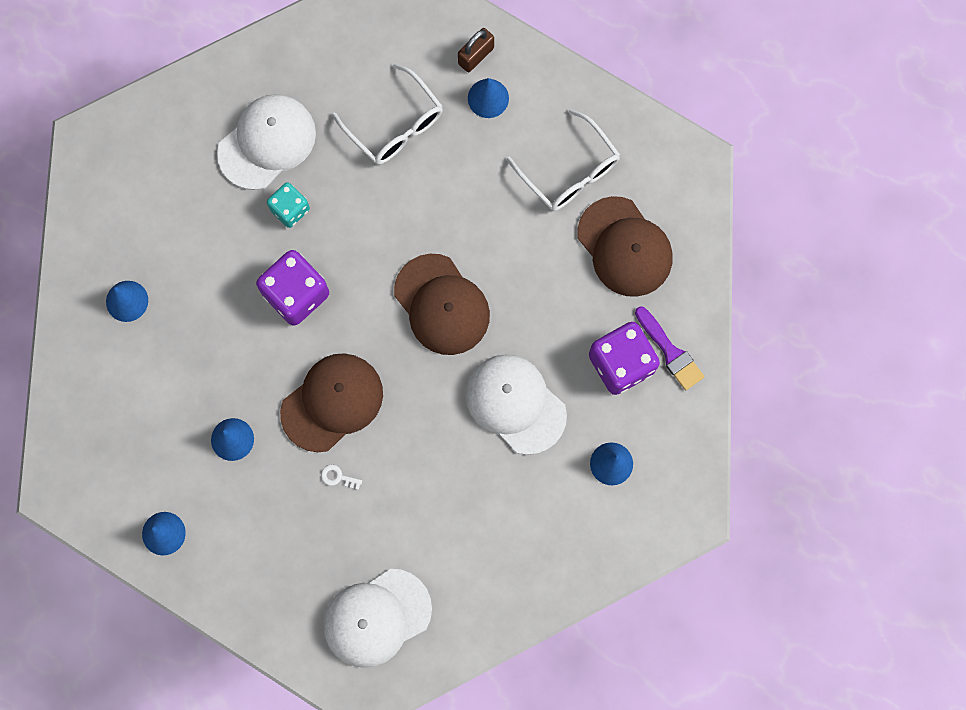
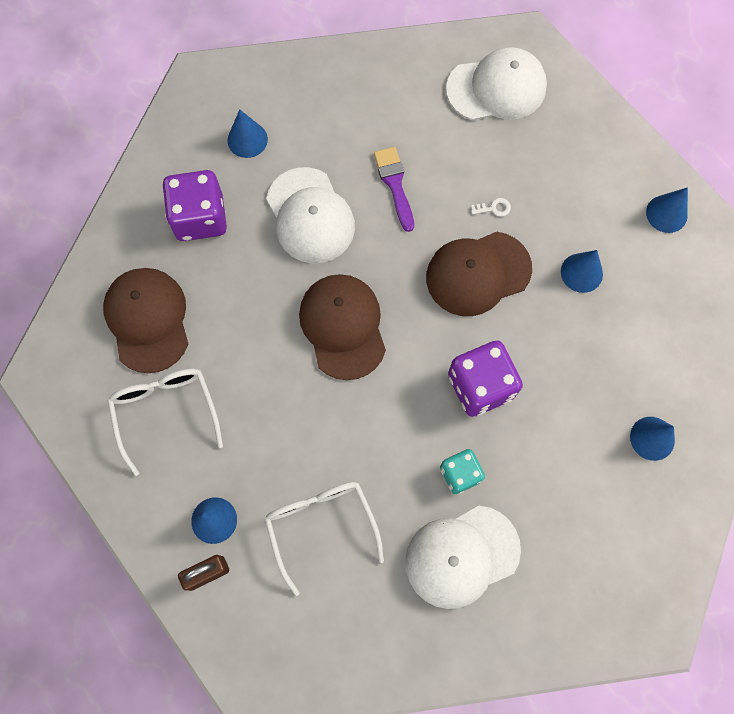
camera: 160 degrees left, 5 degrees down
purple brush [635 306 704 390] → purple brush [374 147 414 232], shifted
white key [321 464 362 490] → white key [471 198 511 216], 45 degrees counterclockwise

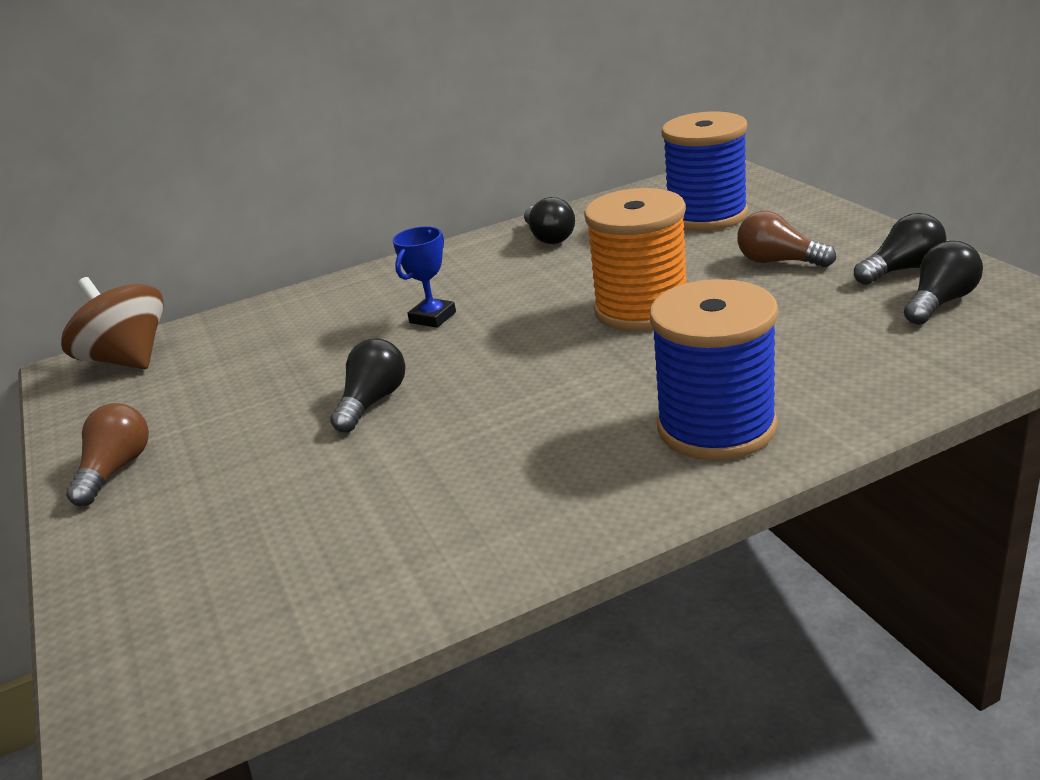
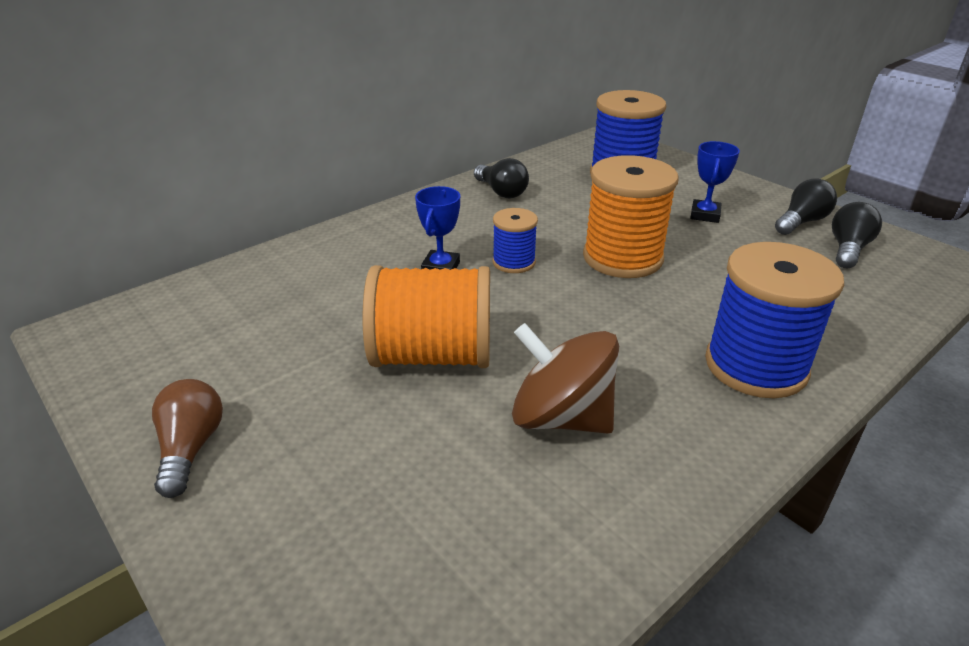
camera: 20 degrees left, 5 degrees up
- → blue spool [493 208 538 273]
brown spinning top [61 277 164 369] → brown spinning top [512 323 619 434], shifted
black light bulb [330 338 405 433] → orange spool [362 265 490 368]
brown light bulb [737 211 836 267] → blue trophy [690 141 740 223]

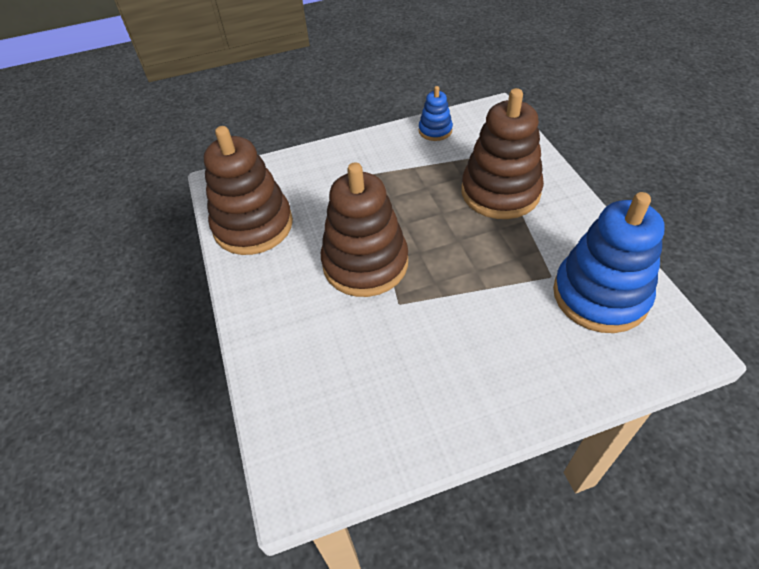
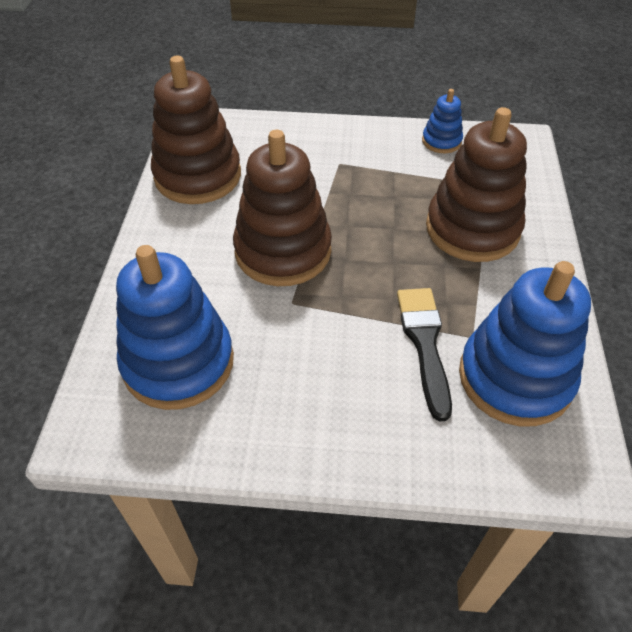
camera: 20 degrees right, 0 degrees up
- → blue stacking toy [116 245 234 410]
- → black brush [397 288 452 422]

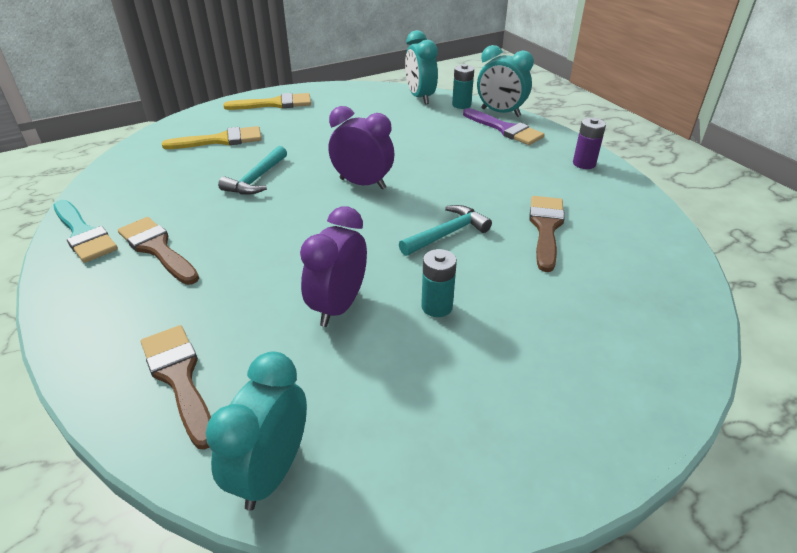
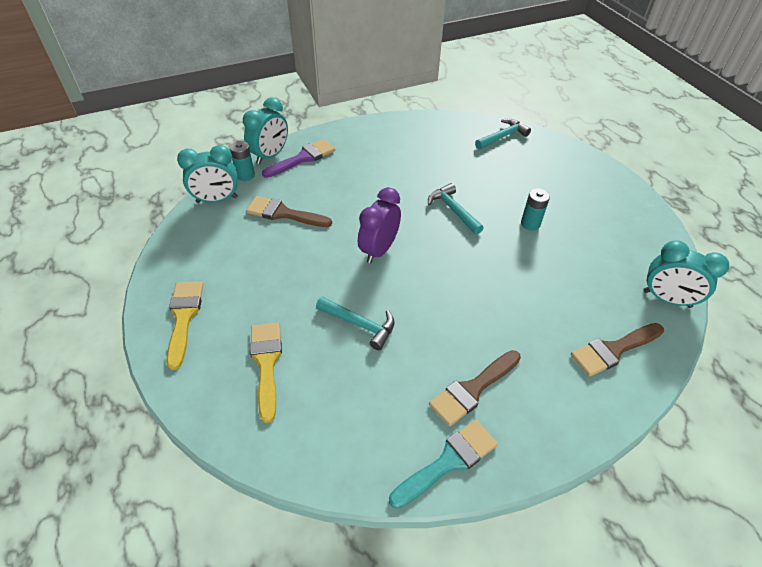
camera: 85 degrees left, 10 degrees up
purple clock [300 206 367 327] → -
purple battery [573 118 606 169] → -
- → turquoise hammer [475 119 531 149]
brown brush [529 196 565 272] → brown brush [246 196 332 227], shifted

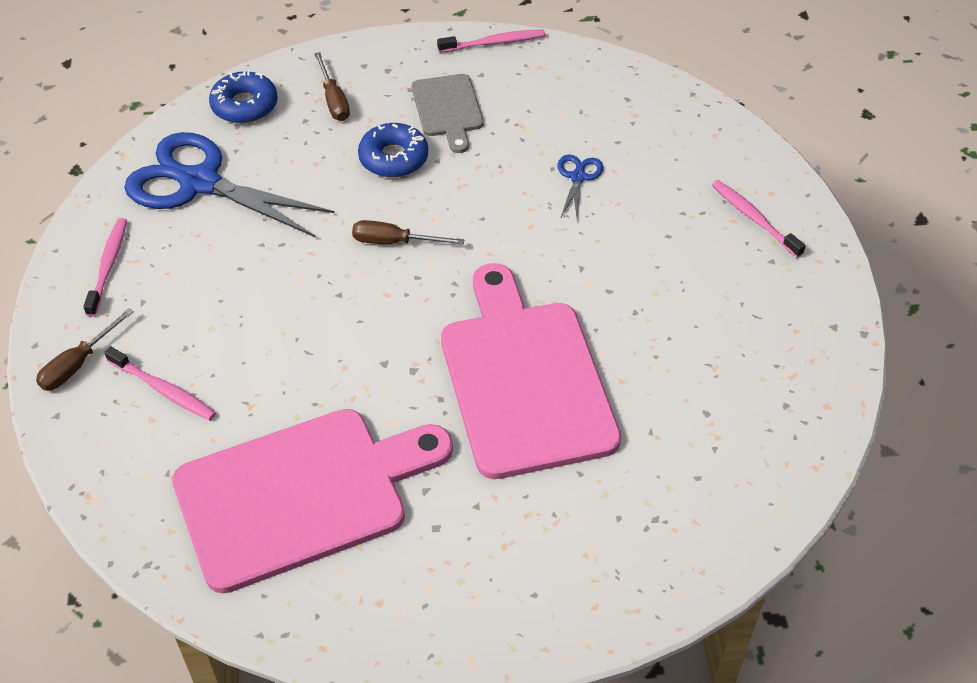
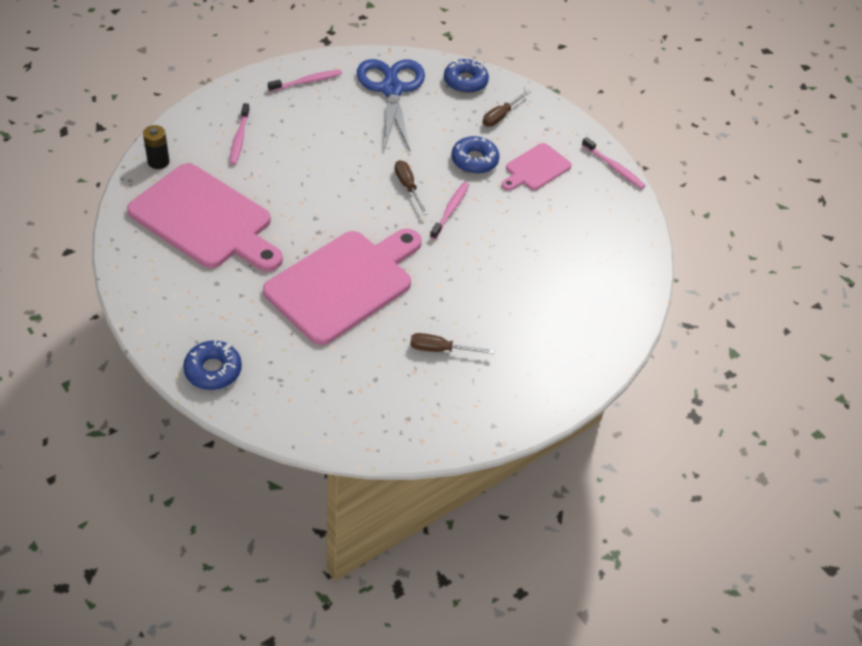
camera: 55 degrees right, 0 degrees up
blue scissors [557 155 603 220] → -
- → black battery [143 125 170 169]
- → blue donut [183 340 242 390]
brown screwdriver [36 308 134 391] → brown screwdriver [410 333 494 354], shifted
pink toothbrush [712 180 806 258] → pink toothbrush [430 182 469 240], shifted
grey cutting board [412 74 484 153] → pink cutting board [502 143 572 191]

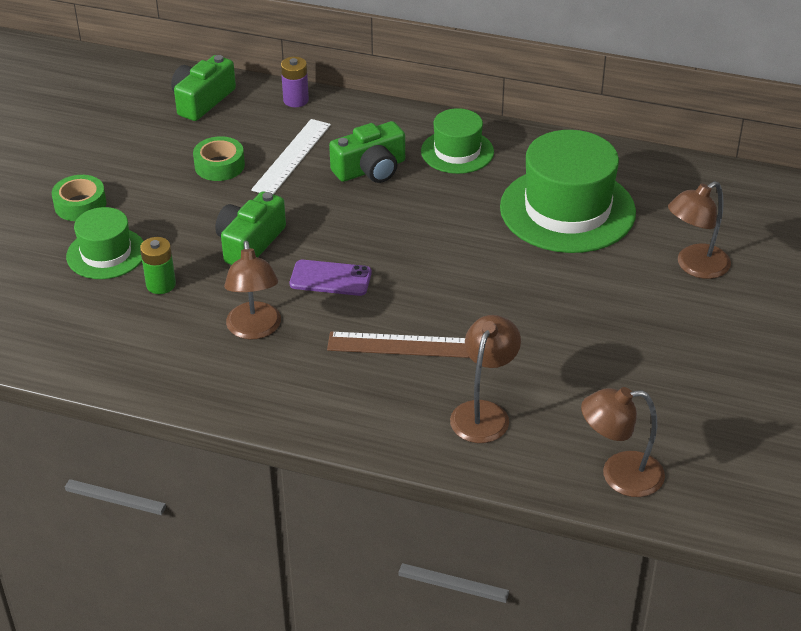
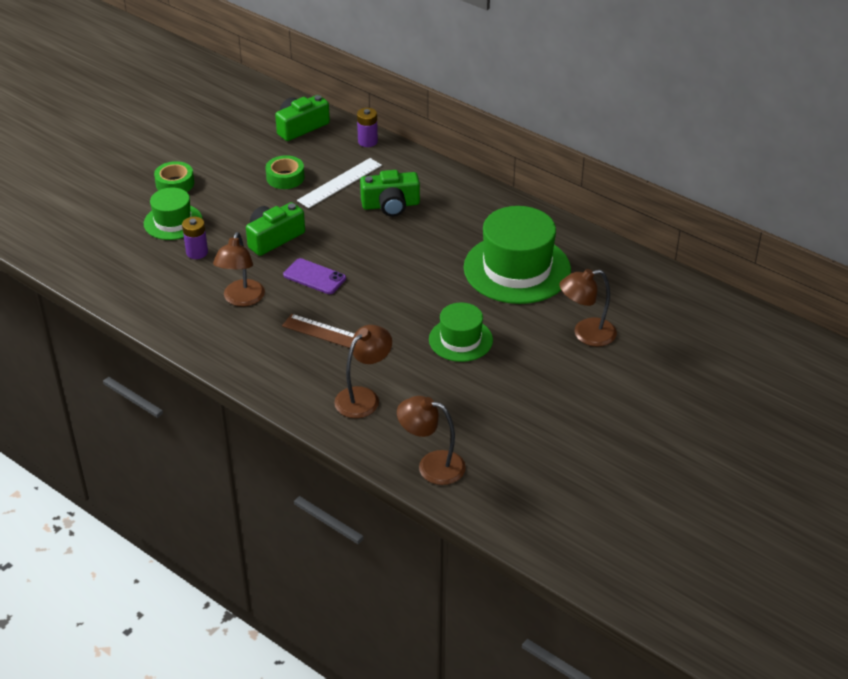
camera: 20 degrees right, 0 degrees up
green hat [421 108 494 174] → green hat [429 302 493 362], shifted
green battery [140 237 176 294] → purple battery [182 217 208 259]

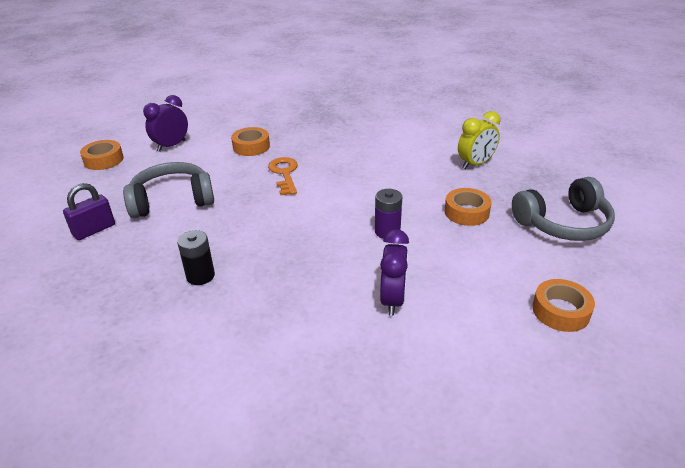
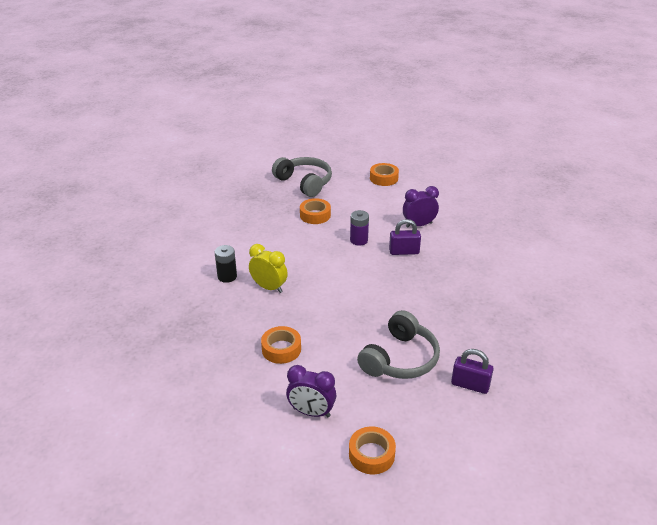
camera: 115 degrees left, 0 degrees up
orange key [268 157 298 195] → -
- → purple padlock [389 219 421 255]
black battery [177 230 215 285] → black battery [214 245 237 283], shifted
yellow clock [458 111 500 169] → yellow clock [249 244 288 293], shifted
grey headphones [123 162 214 218] → grey headphones [357 310 440 379], 105 degrees counterclockwise

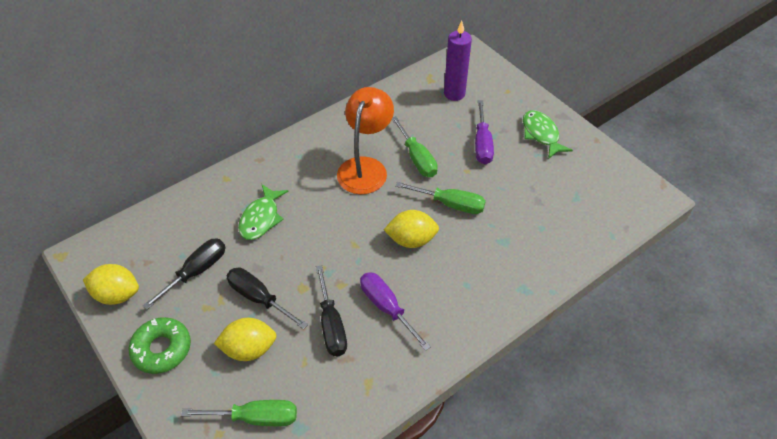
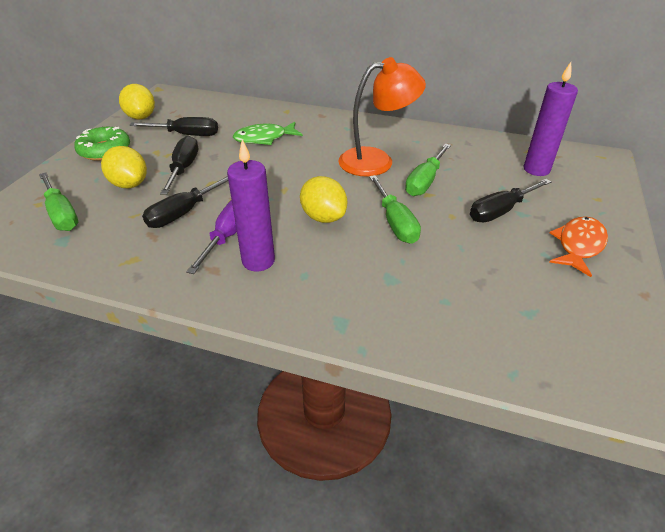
camera: 55 degrees right, 10 degrees down
- → purple candle [227 139 275 272]
purple screwdriver [475 100 494 164] → black screwdriver [470 179 552 222]
green fish [523 110 573 159] → orange fish [550 216 608 277]

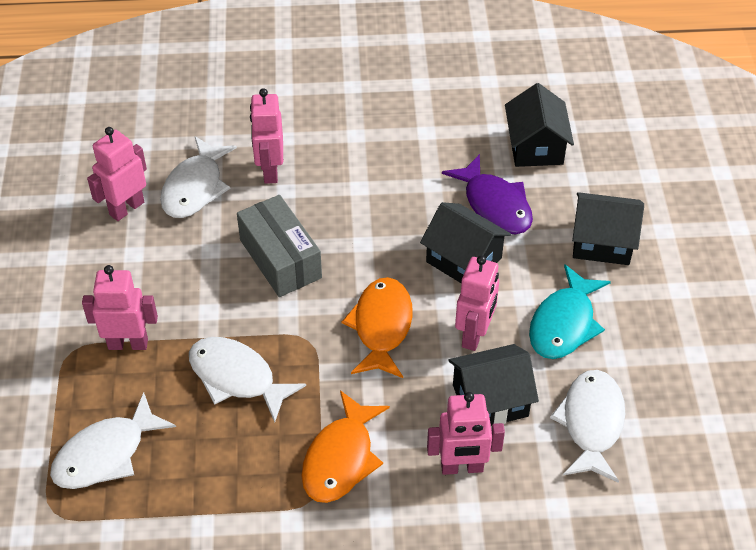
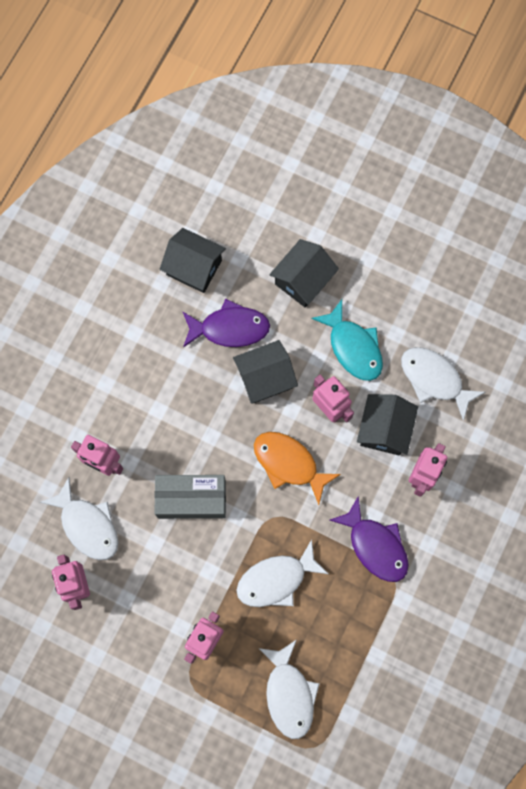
camera: 60 degrees left, 25 degrees up
orange fish [301 390 390 503] → purple fish [330 496 409 582]

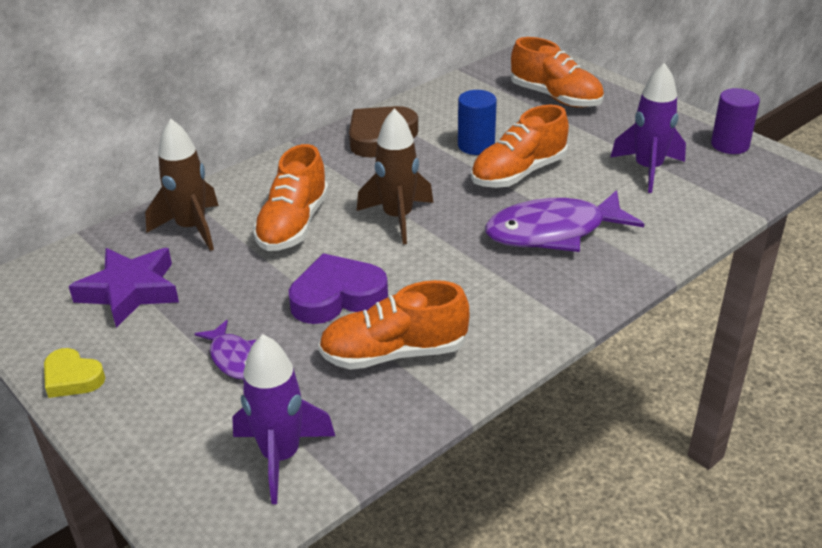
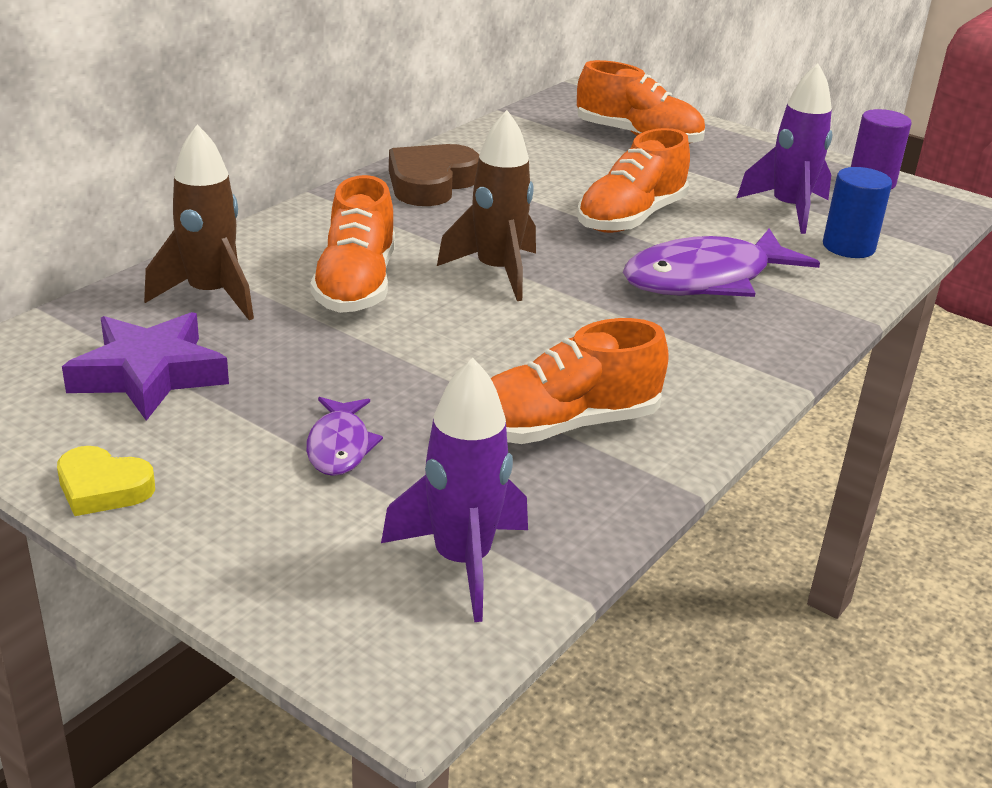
camera: 15 degrees left, 5 degrees down
purple heart [289 253 388 324] → -
blue cylinder [458 90 497 155] → blue cylinder [823 167 892 258], shifted
purple fish [195 320 256 379] → purple fish [306 397 383 476], 45 degrees clockwise

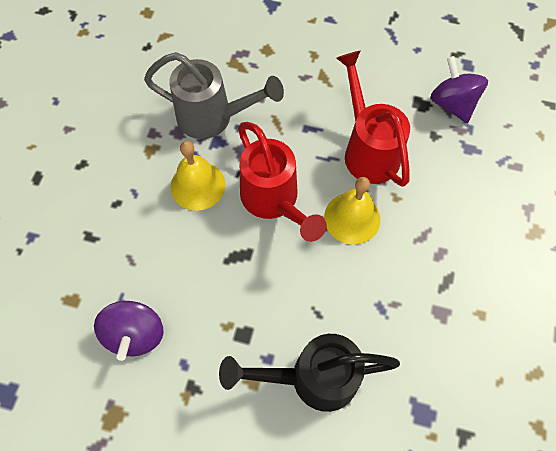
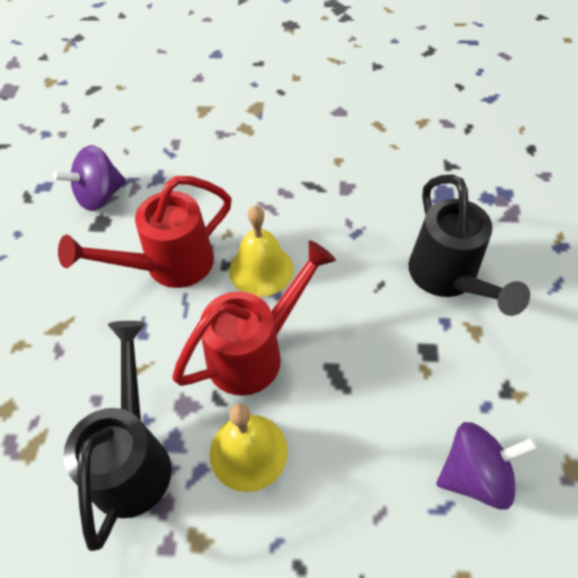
camera: 100 degrees left, 10 degrees down
grey watering can [144 52 284 139] → black watering can [63 321 172 551]

